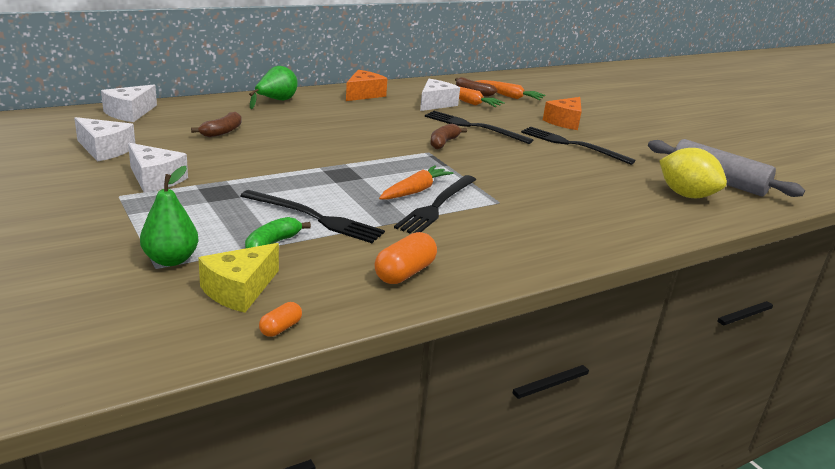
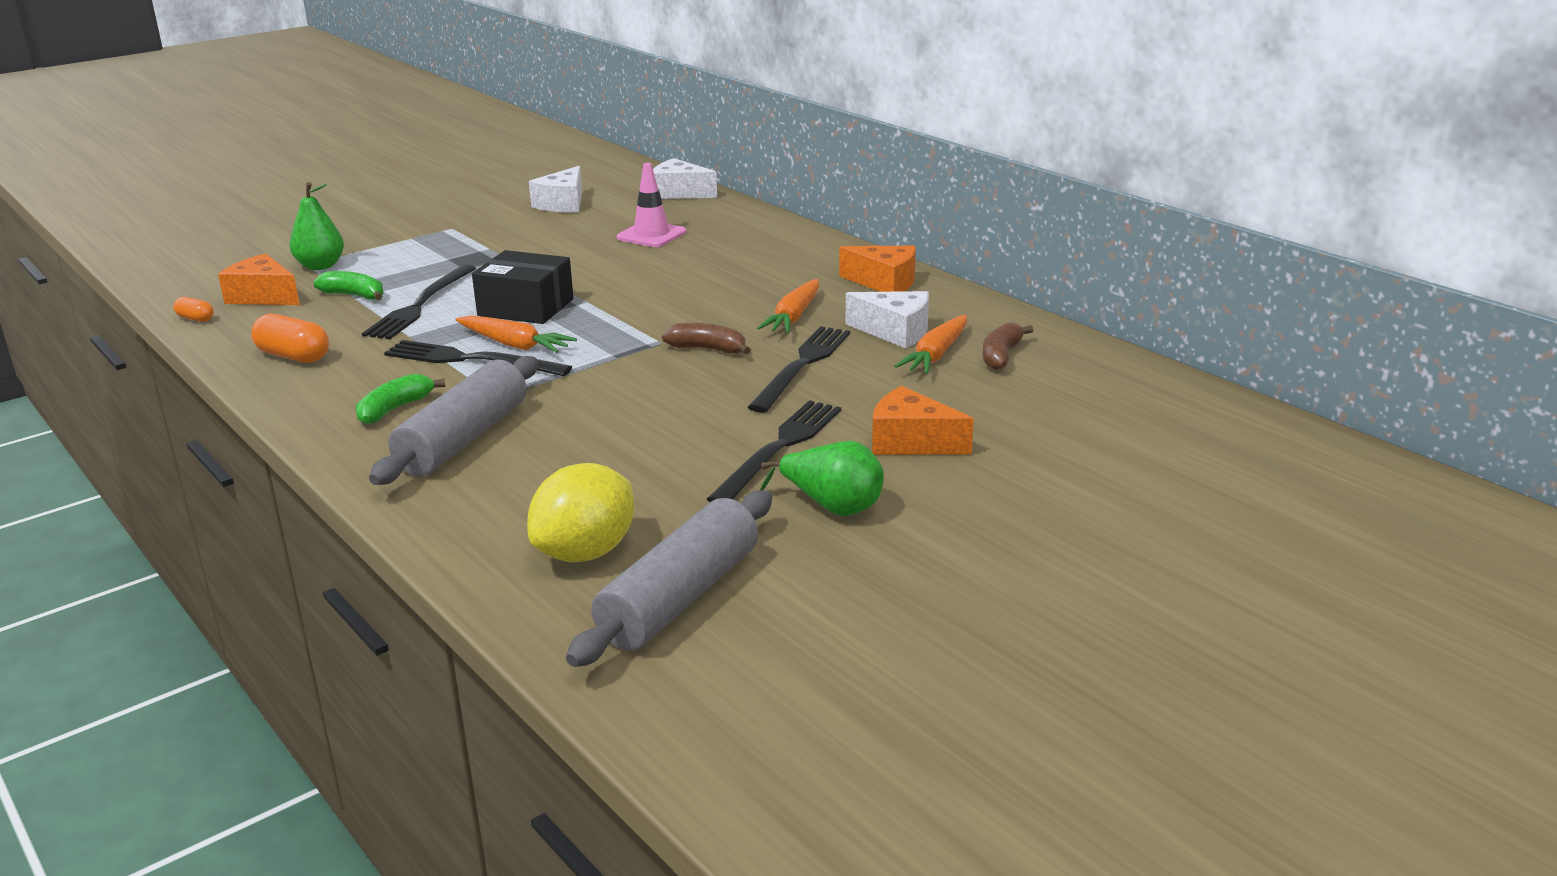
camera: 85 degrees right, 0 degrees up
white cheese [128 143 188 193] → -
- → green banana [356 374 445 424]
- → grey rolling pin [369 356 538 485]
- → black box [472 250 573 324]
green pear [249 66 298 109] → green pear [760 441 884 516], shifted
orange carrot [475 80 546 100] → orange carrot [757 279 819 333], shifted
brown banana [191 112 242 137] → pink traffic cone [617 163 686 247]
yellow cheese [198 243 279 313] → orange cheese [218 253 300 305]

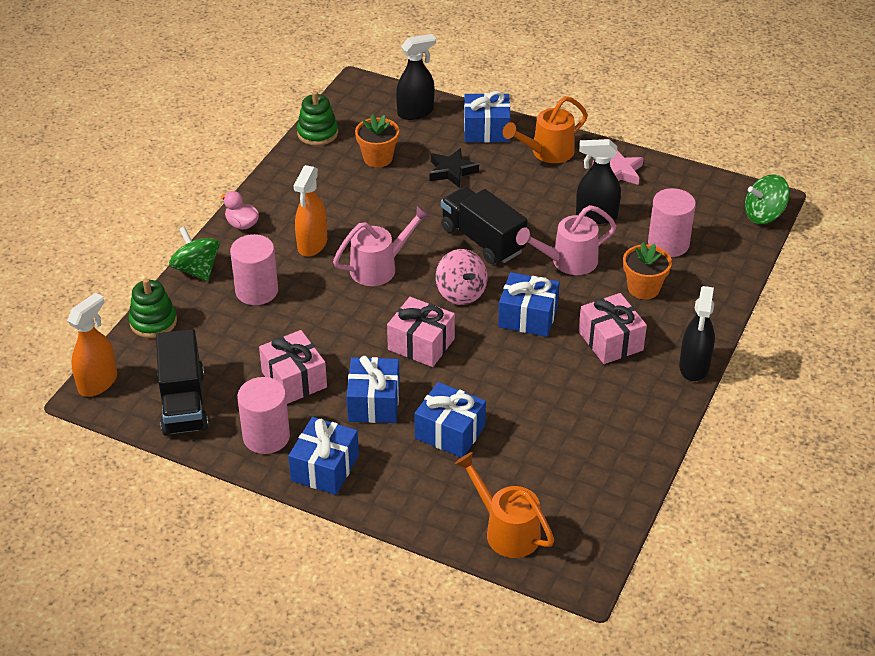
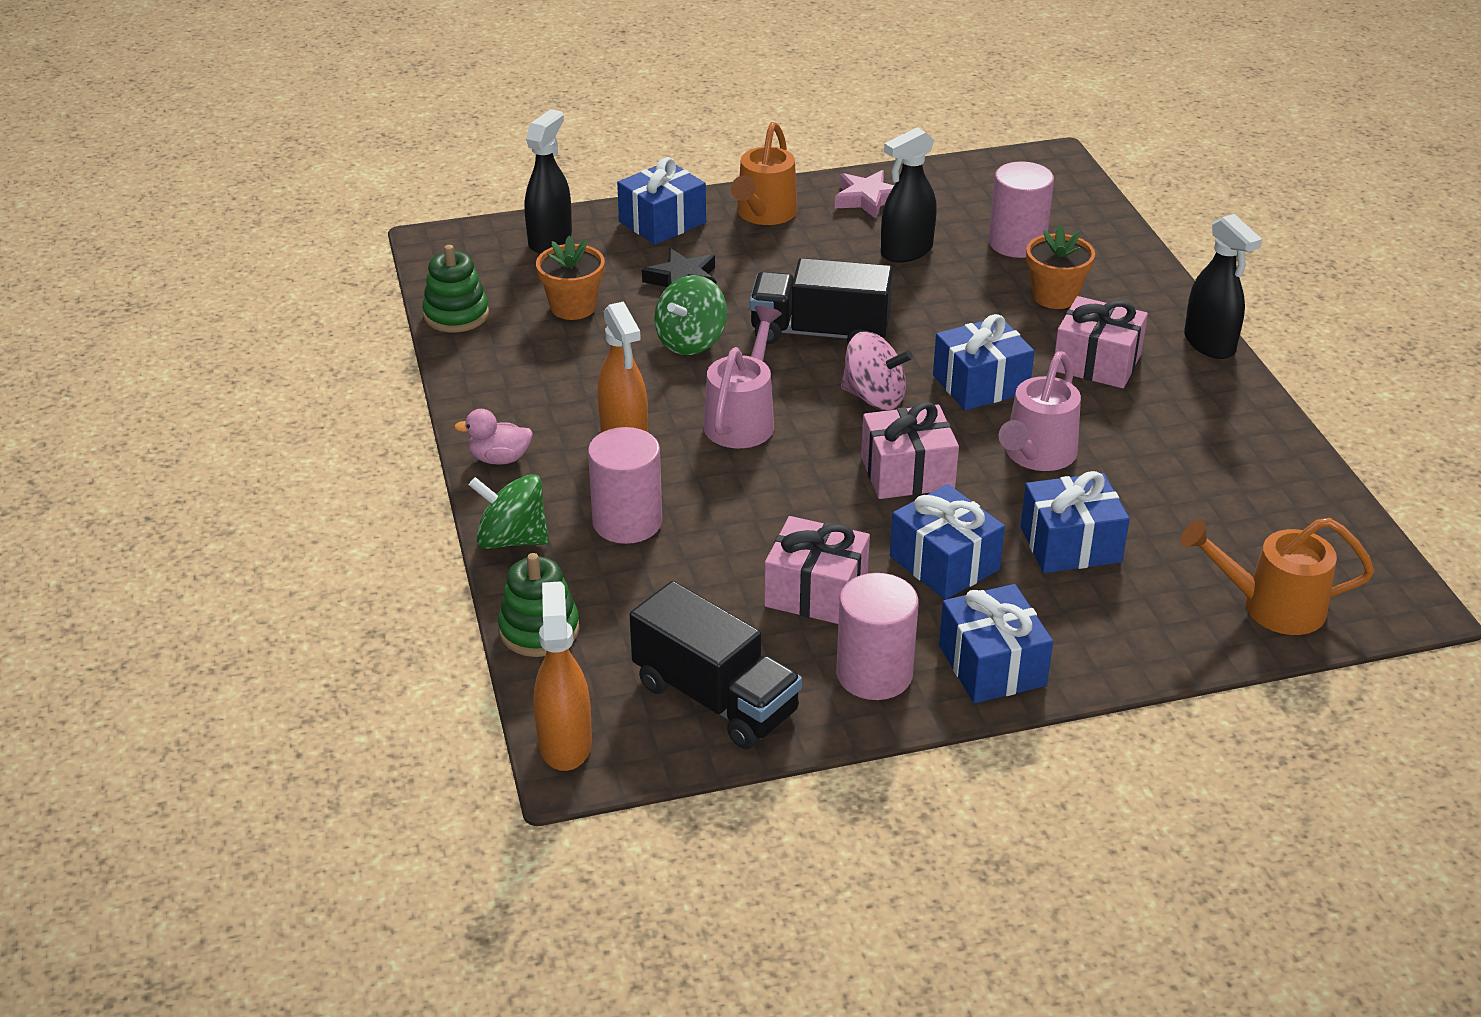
camera: 40 degrees left, 5 degrees down
pink watering can [516 205 616 275] → pink watering can [999 352 1081 471], shifted
green spinning top [745 174 790 224] → green spinning top [654 275 727 355], shifted

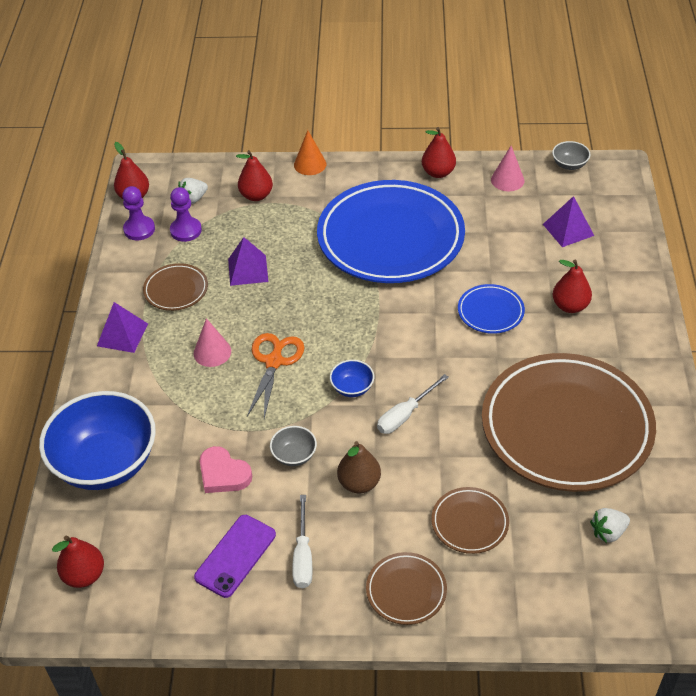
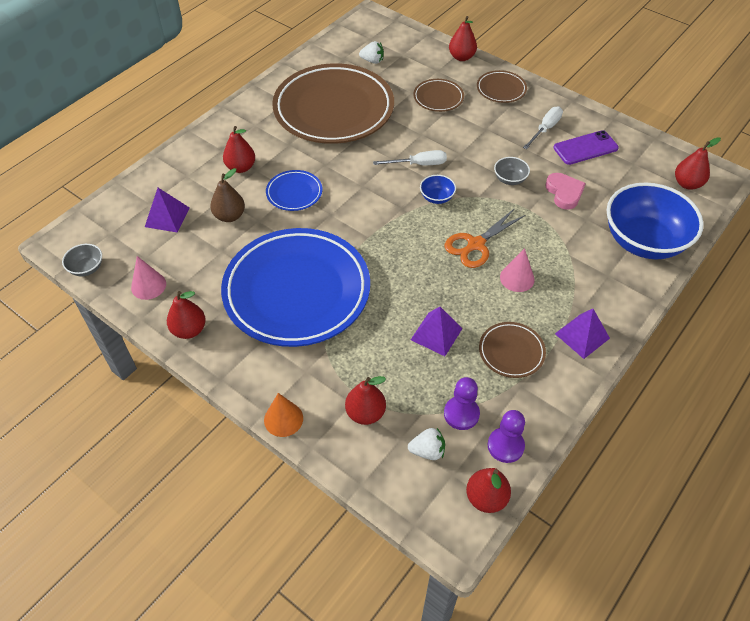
camera: 145 degrees left, 5 degrees up
- → red pear [449 16 477 61]
brown pear [337 441 381 493] → brown pear [210 168 245 222], shifted

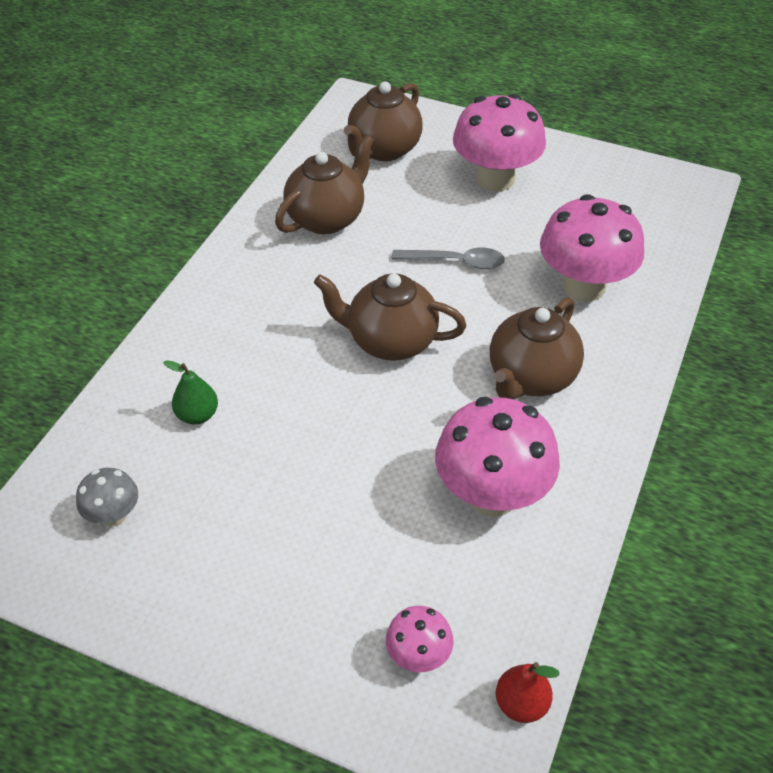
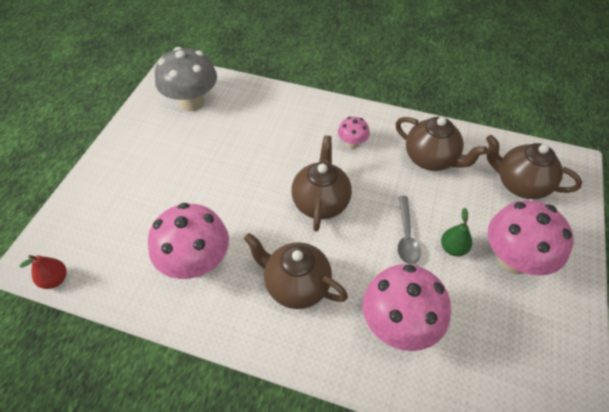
camera: 85 degrees right, 5 degrees up
green pear [163 360 218 424] → green pear [441 208 472 256], shifted
pink mushroom [386 606 454 672] → pink mushroom [338 117 370 149], shifted
grey mushroom [76 468 138 527] → grey mushroom [155 47 217 111], x2.01

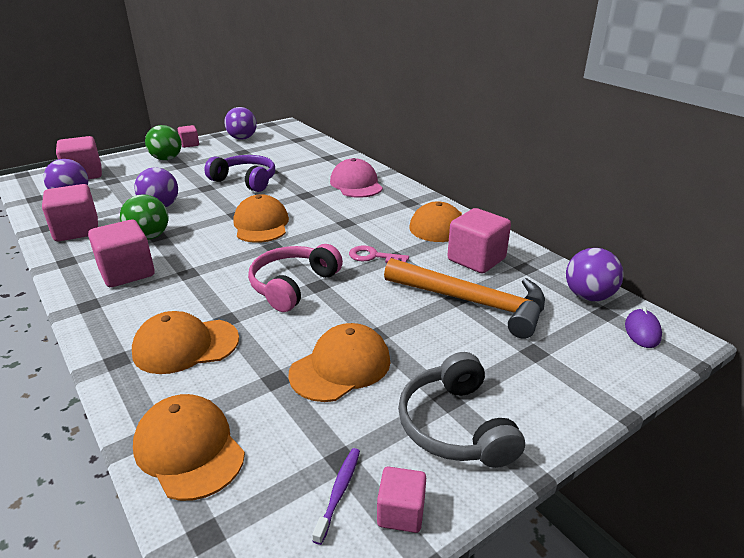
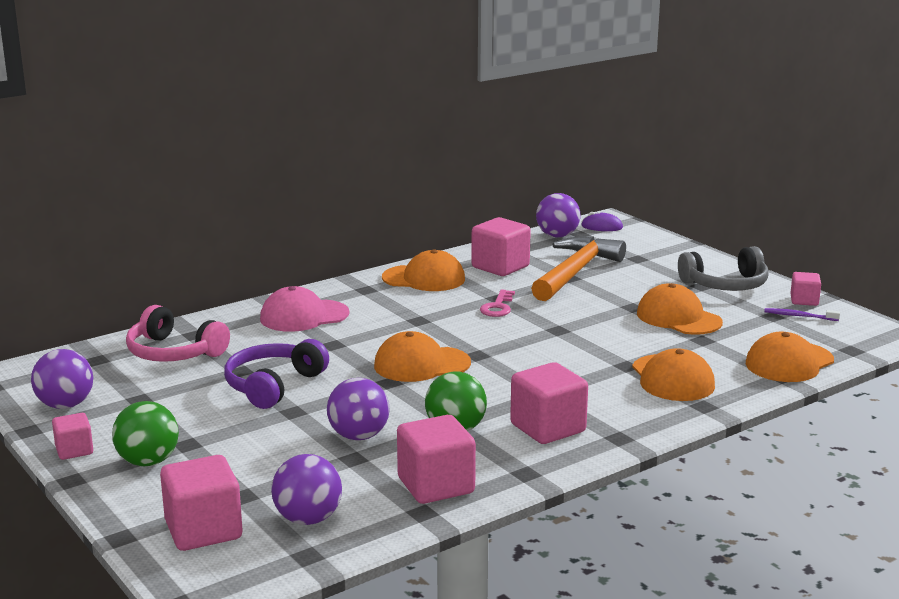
camera: 90 degrees left, 10 degrees down
pink headphones [248 244 343 312] → pink headphones [126 305 230 362], shifted

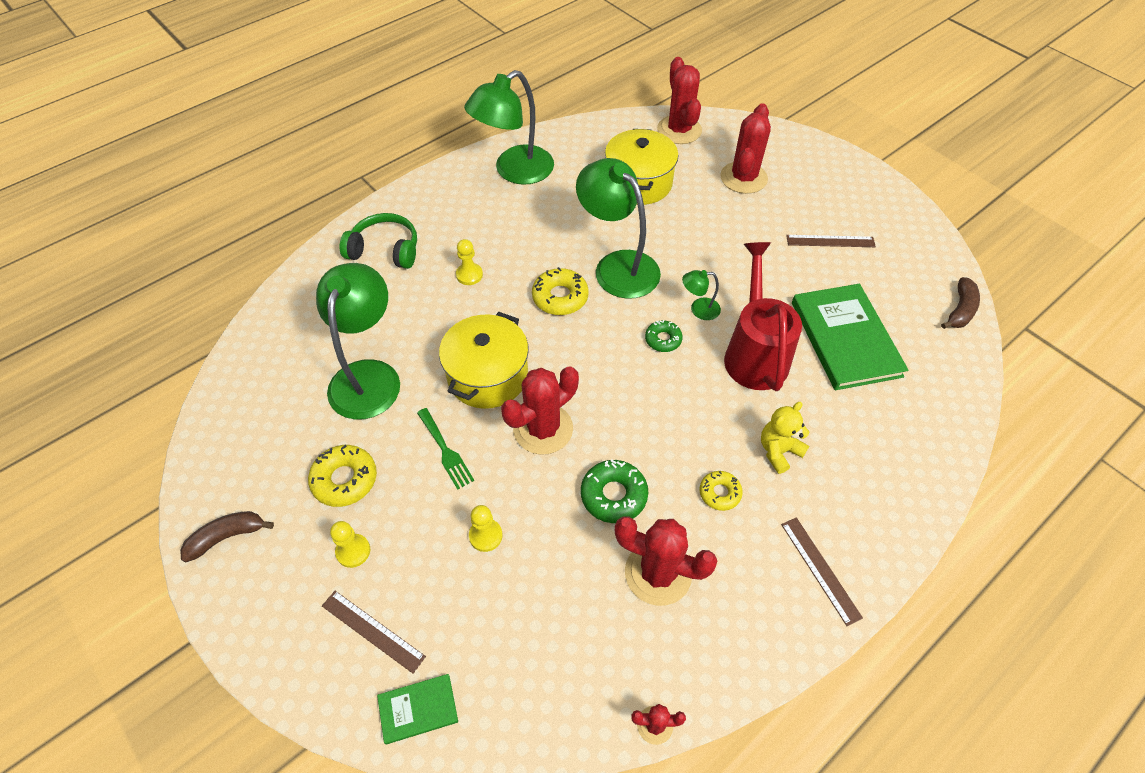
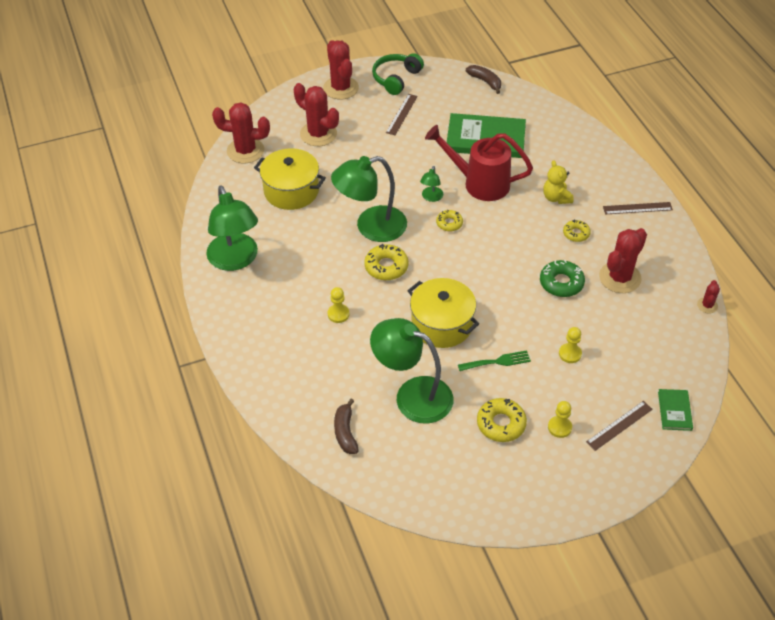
camera: 70 degrees left, 5 degrees down
brown banana [180 511 274 562] → brown banana [334 399 359 454], shifted
green headphones [340 213 417 269] → green headphones [372 53 424 95], shifted
red cactus [501 366 579 455] → red cactus [323 40 359 99], shifted
green donut [645 320 683 352] → yellow donut [436 209 463 231]

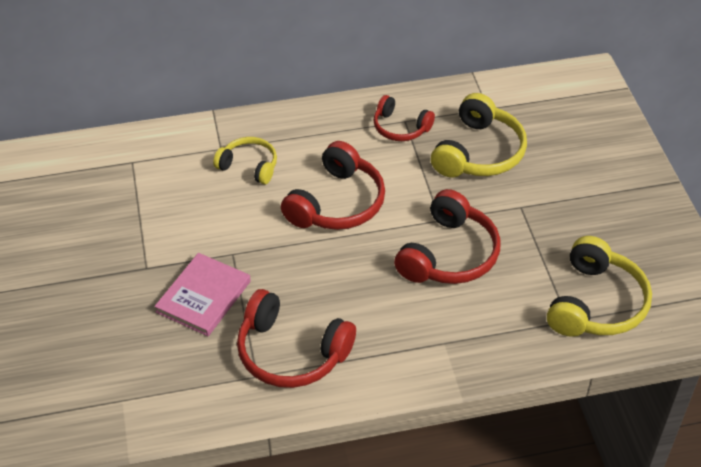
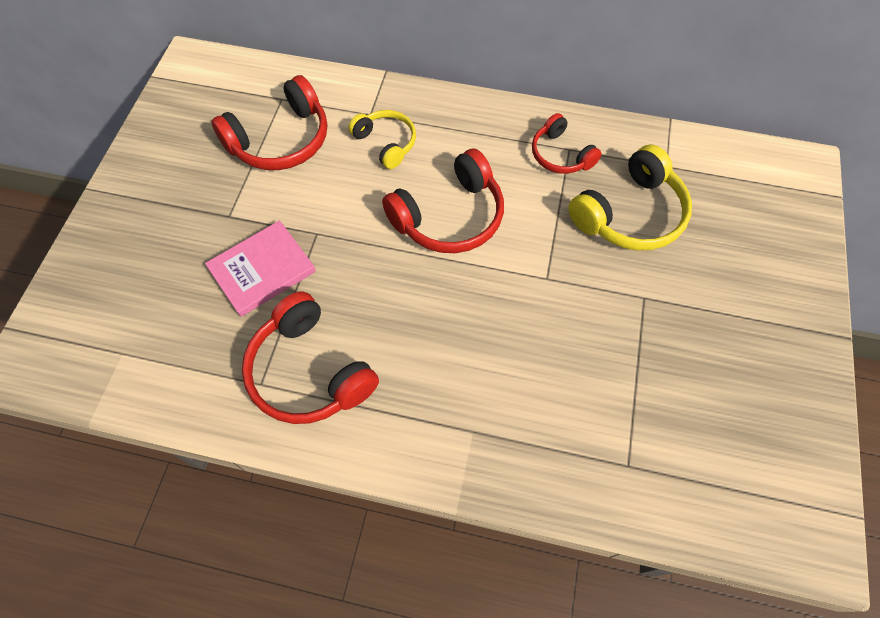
camera: 25 degrees right, 15 degrees up
yellow headphones [547 236 652 337] → -
red headphones [394 189 500 284] → red headphones [211 75 327 170], shifted

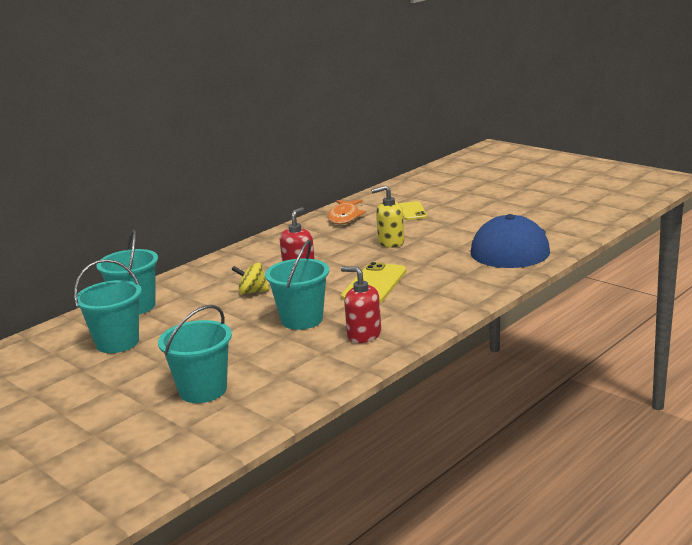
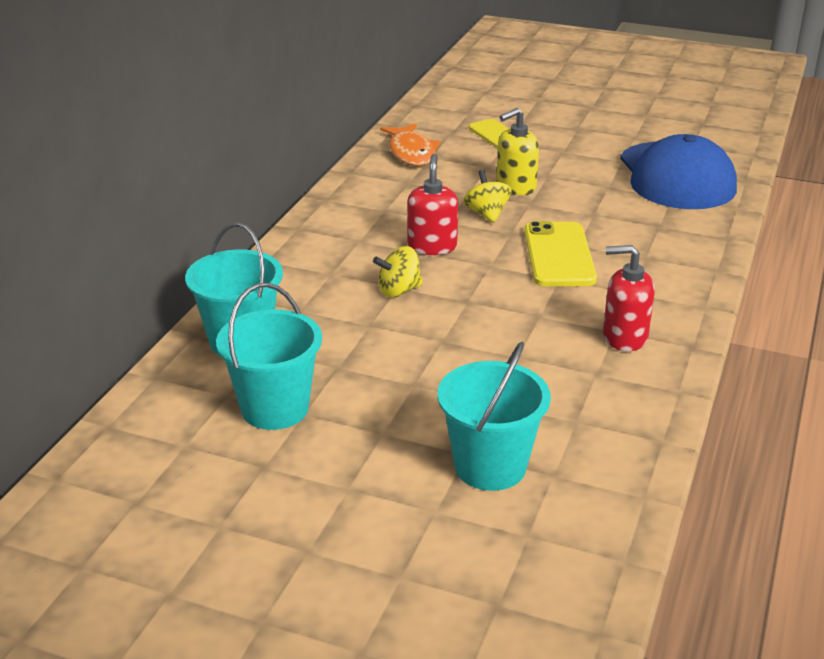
camera: 25 degrees left, 10 degrees up
turquoise bucket [265 240 329 330] → -
- → yellow spinning top [463 170 512 223]

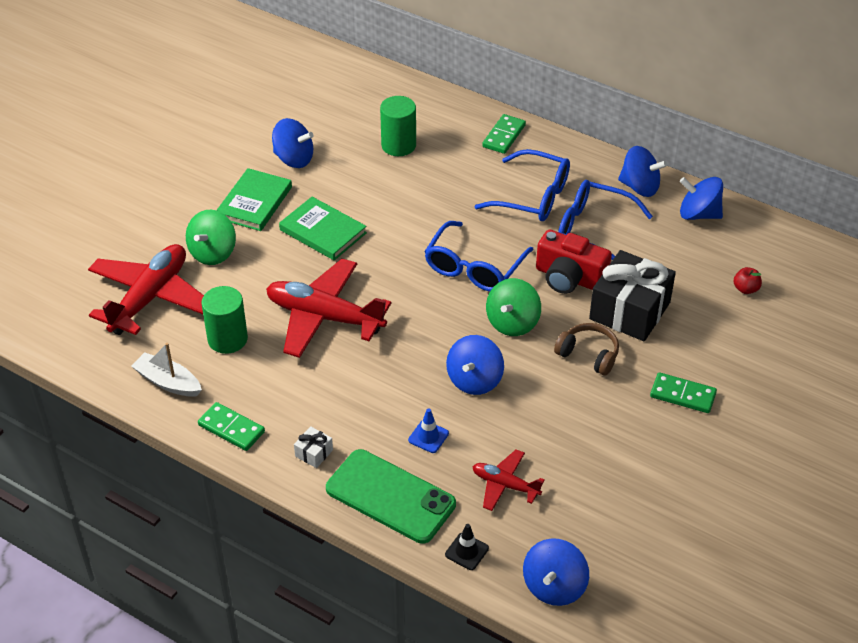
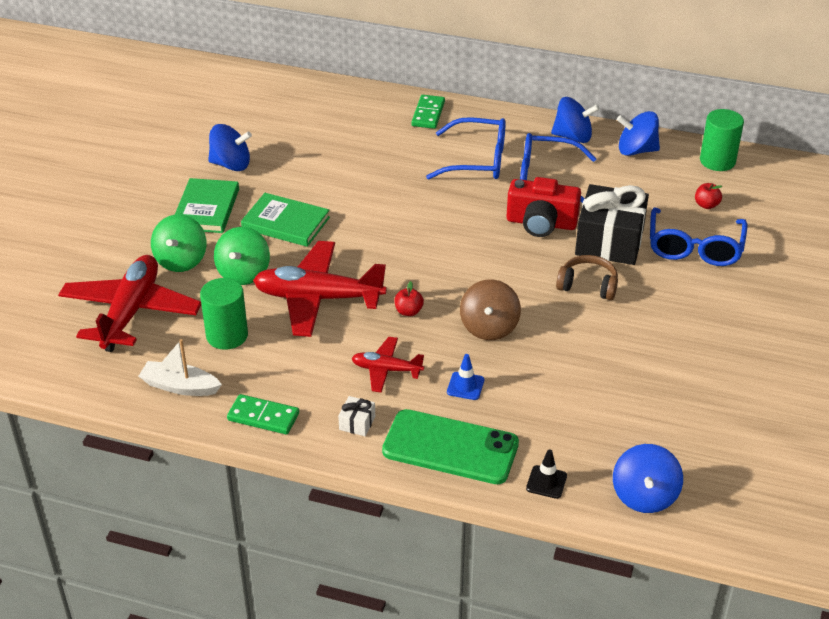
camera: 15 degrees left, 5 degrees down
green domino [650 372 717 413] → -
- → red apple [395 281 424 316]
green cylinder [380 96 416 156] → green cylinder [700 109 744 171], shifted
blue glasses [424 221 534 292] → blue glasses [650 208 747 266], shifted
red plane [472 449 545 511] → red plane [352 337 424 393], shifted
green spinning top [486 278 541 336] → green spinning top [214 227 270 285], shifted
blue spinning top [446 335 504 395] → brown spinning top [460 279 521 340]

